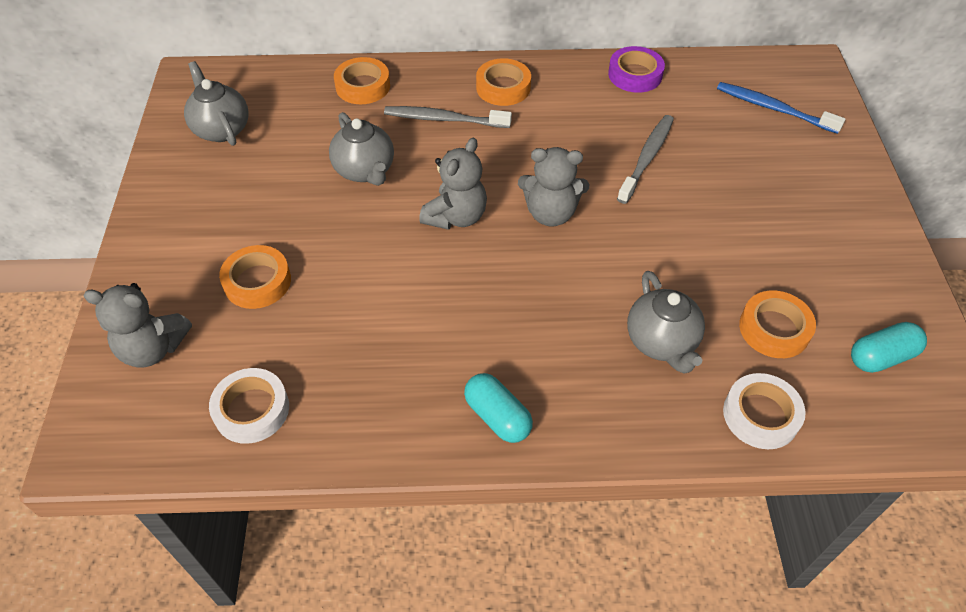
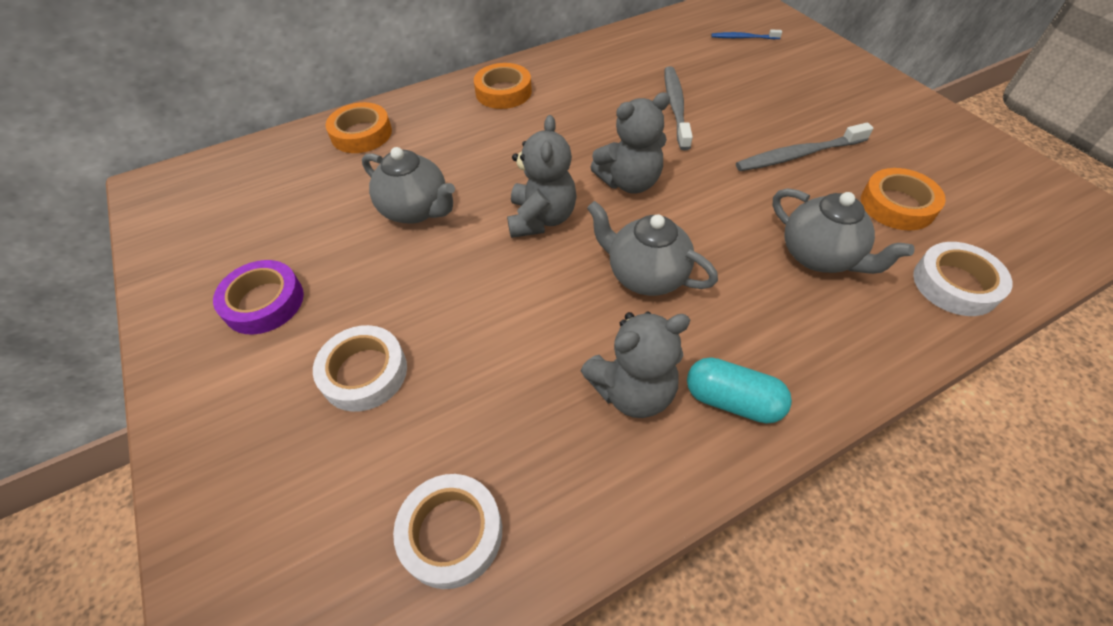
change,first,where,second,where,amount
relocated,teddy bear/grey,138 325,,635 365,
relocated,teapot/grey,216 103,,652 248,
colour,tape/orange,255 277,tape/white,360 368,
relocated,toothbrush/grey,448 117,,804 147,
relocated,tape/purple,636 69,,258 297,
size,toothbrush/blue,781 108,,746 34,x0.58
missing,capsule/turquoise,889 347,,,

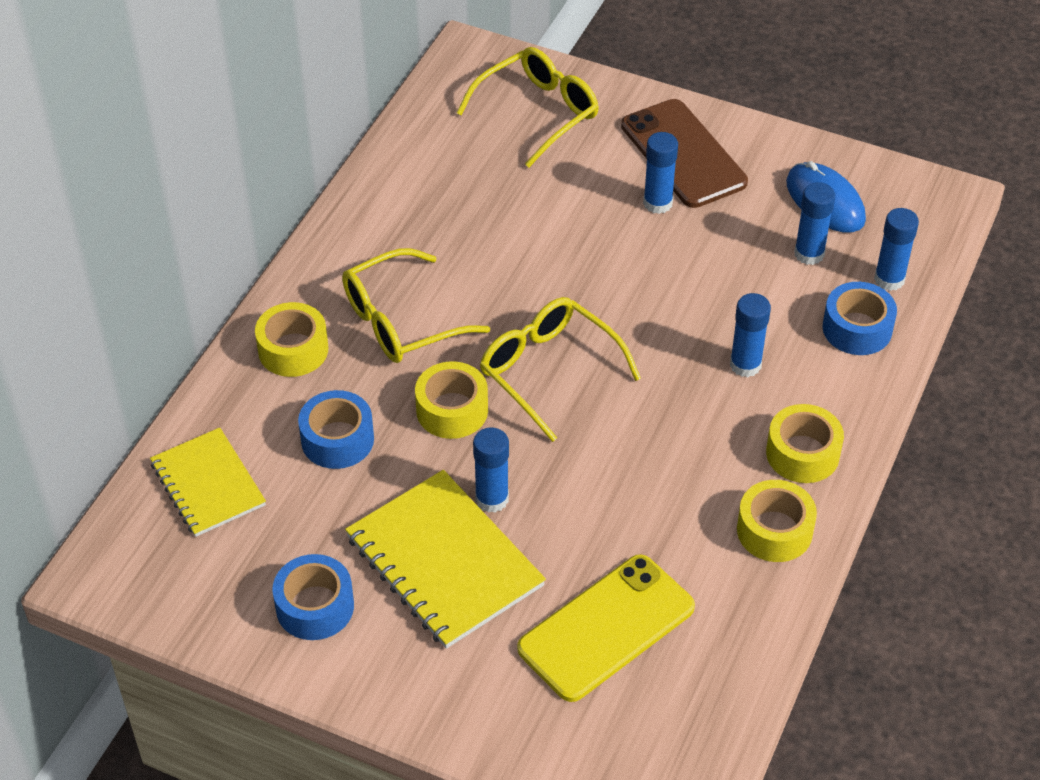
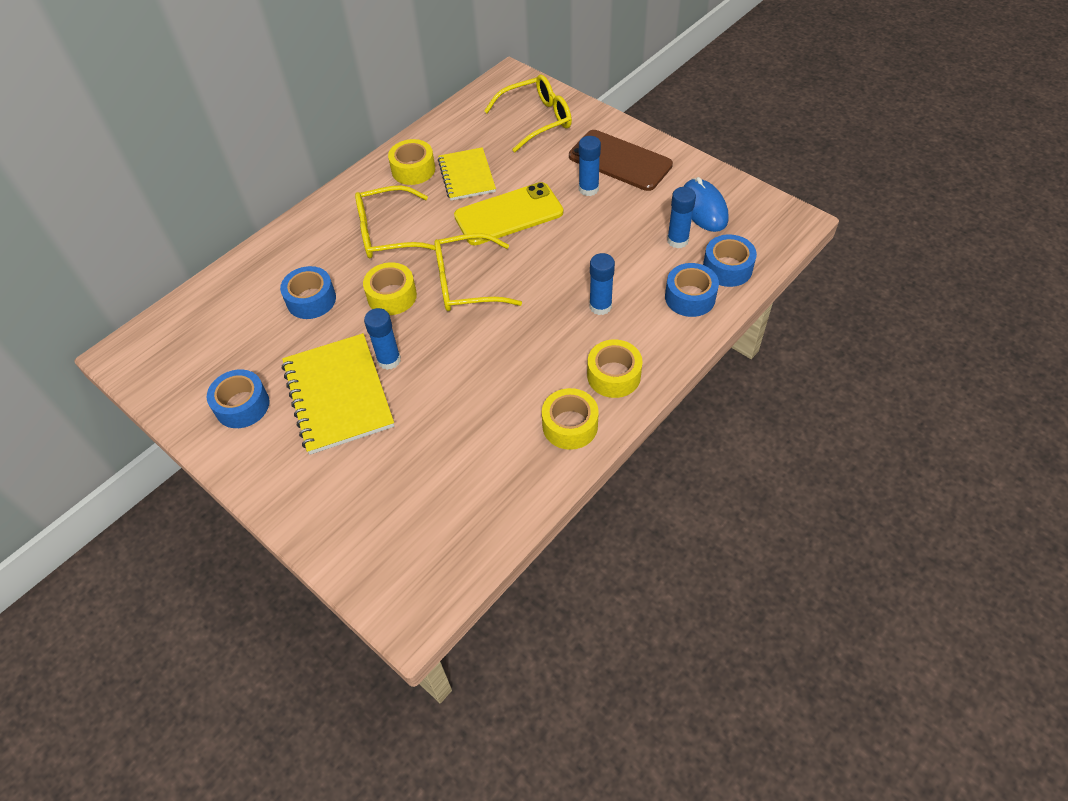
change,first,where,second,where,amount
relocated,notebook/yellow,208 482,,467 173,
relocated,tape/yellow,291 339,,411 162,
spun,glasses/yellow,560 369,,478 272,75 degrees counterclockwise
relocated,phone/yellow,606 628,,508 213,
spun,phone/brown,684 153,,621 160,45 degrees counterclockwise
exchanged,glue stick/blue,896 249,tape/blue,730 260,

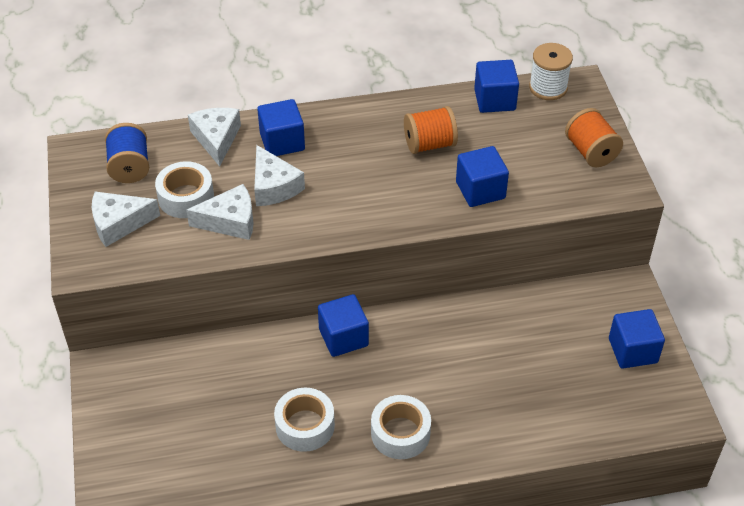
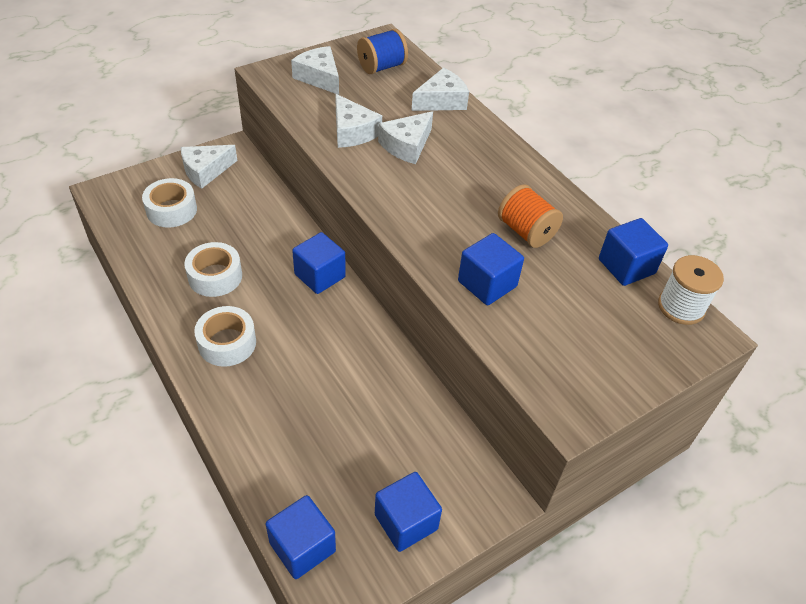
change,first,where,second,where,amount
relocated,tape/white,184 189,,169 203,
relocated,cube/blue,281 127,,301 537,
missing,spool/orange,594 137,,,
appeared,,,cheese/white,209 167,

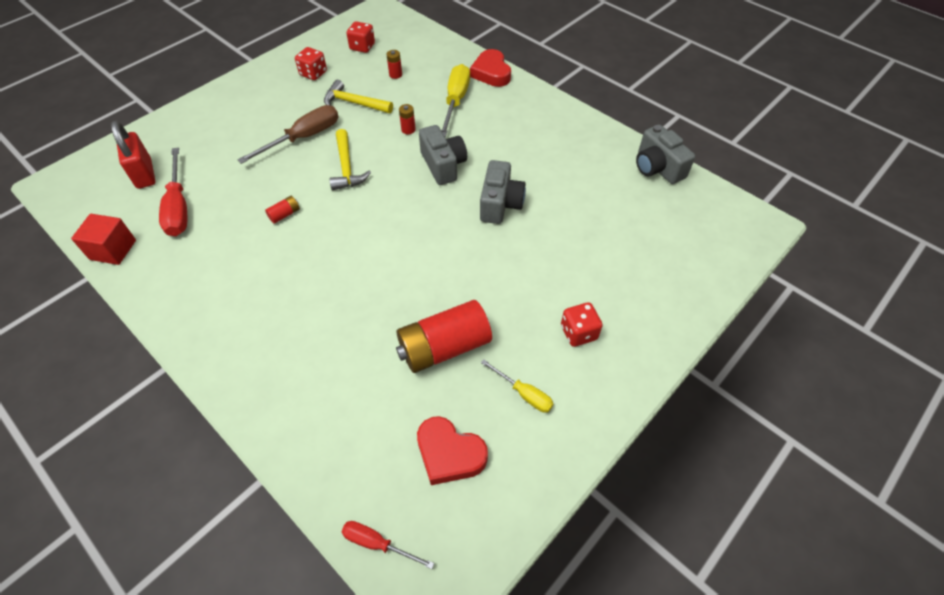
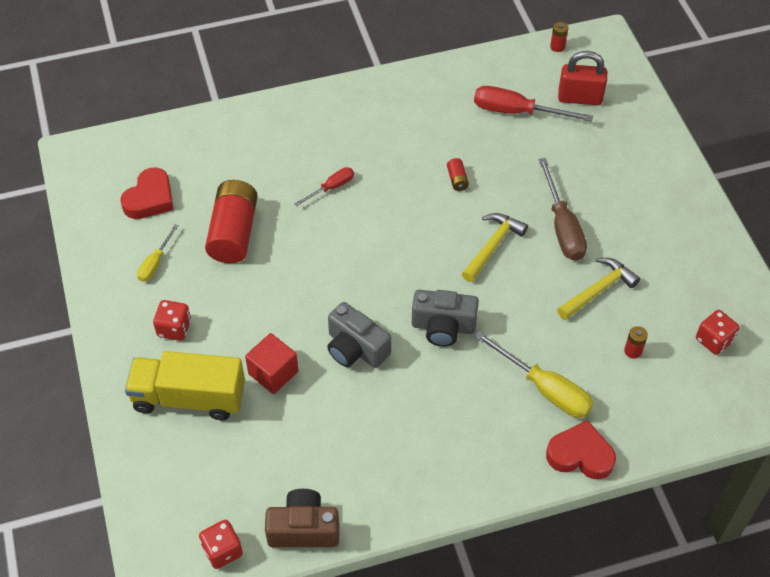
change,first,where,second,where,amount
relocated,cube/red,103 239,,271 363,
relocated,dice/red,311 63,,221 544,
spun,hammer/yellow,350 159,,495 247,105 degrees clockwise
relocated,screwdriver/red,388 545,,324 187,
relocated,battery/red,407 119,,559 37,
spun,heart/red,452 450,,147 193,150 degrees clockwise
spun,screwdriver/yellow,517 386,,158 253,45 degrees counterclockwise
colour,camera/grey,665 154,camera/brown,302 518,
appeared,,,truck/yellow,185 385,

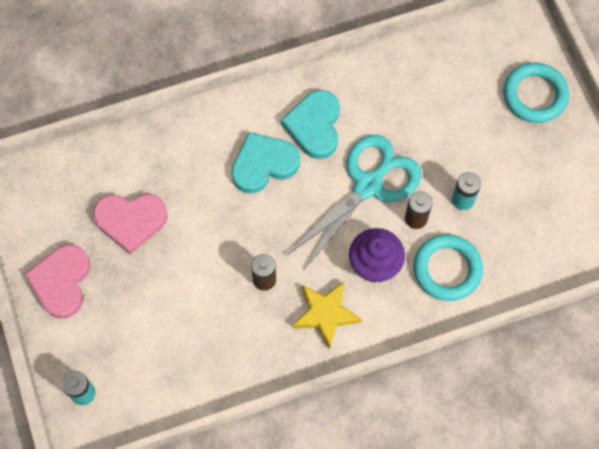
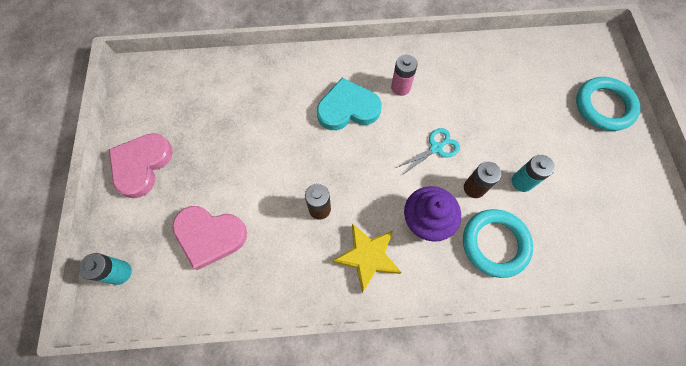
change,first,where,second,where,amount
relocated,heart/pink,130 224,,209 238,
exchanged,heart/turquoise,310 124,battery/pink,404 75,
size,scissors/turquoise,353 202,,428 152,x0.46

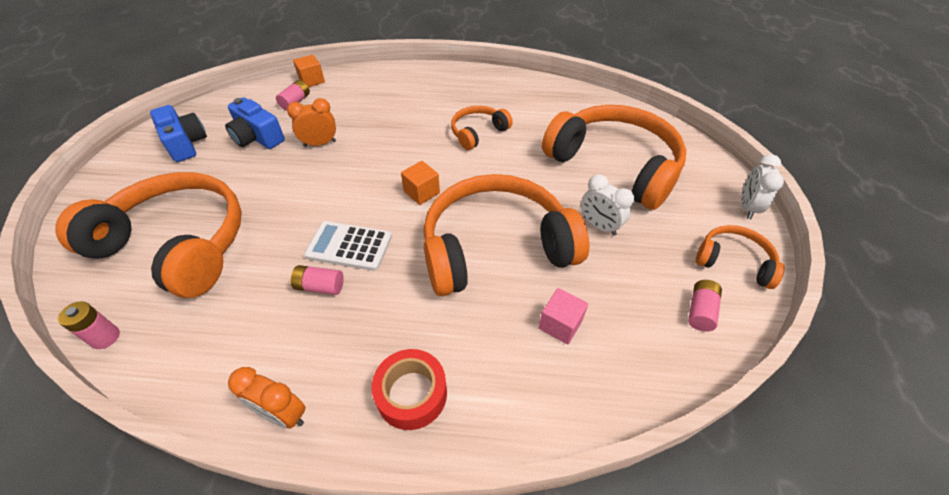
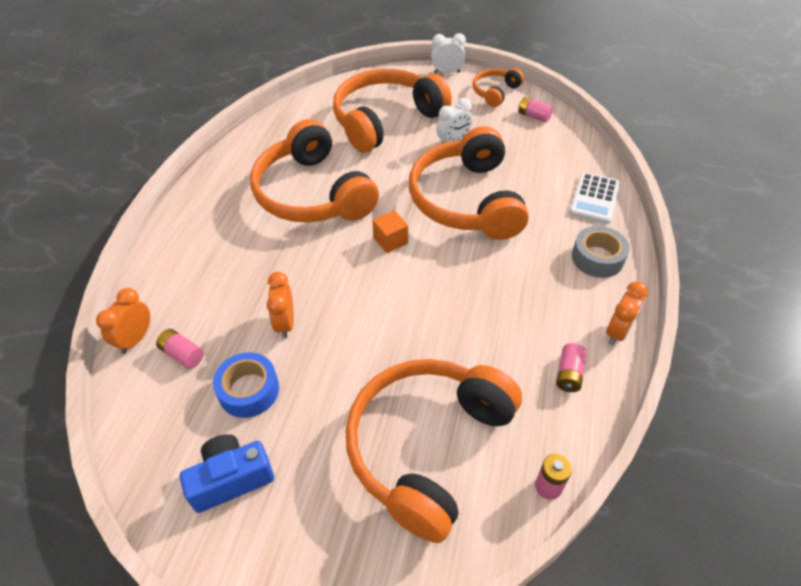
change,first,where,second,where,amount
exchanged,camera/blue,255 123,tape/blue,246 385,
relocated,battery/pink,317 280,,571 367,
exchanged,cube/orange,309 70,clock/orange,123 321,
relocated,calculator/white,348 246,,594 198,
colour,tape/red,409 389,tape/grey,600 252,
size,headphones/orange,482 128,,314 171,x2.07
missing,cube/pink,563 316,,,
spun,clock/white,762 186,,448 53,150 degrees clockwise

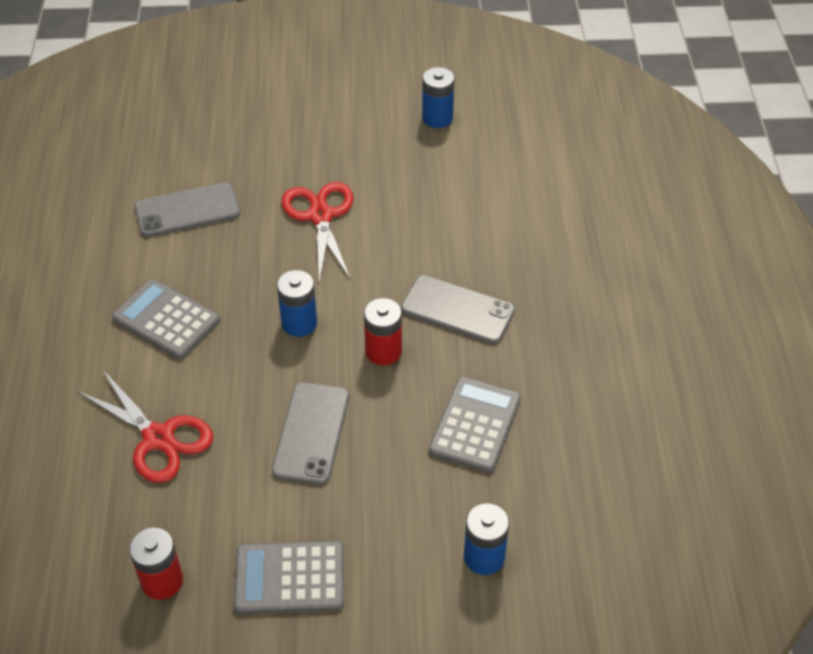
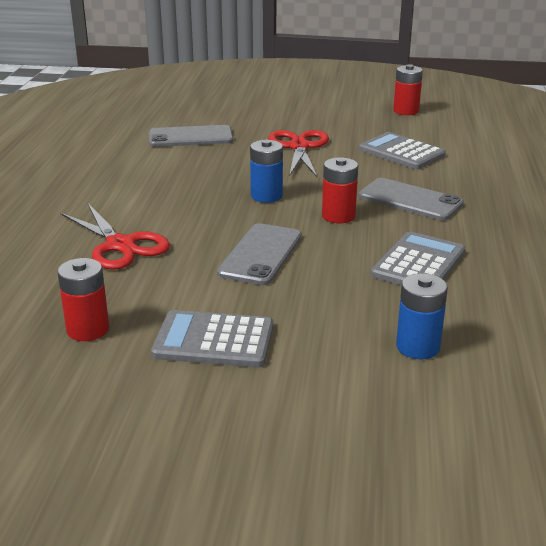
change,first,where,second,where,amount
relocated,calculator/grey,166 319,,402 150,
colour,battery/blue,438 97,battery/red,408 89,

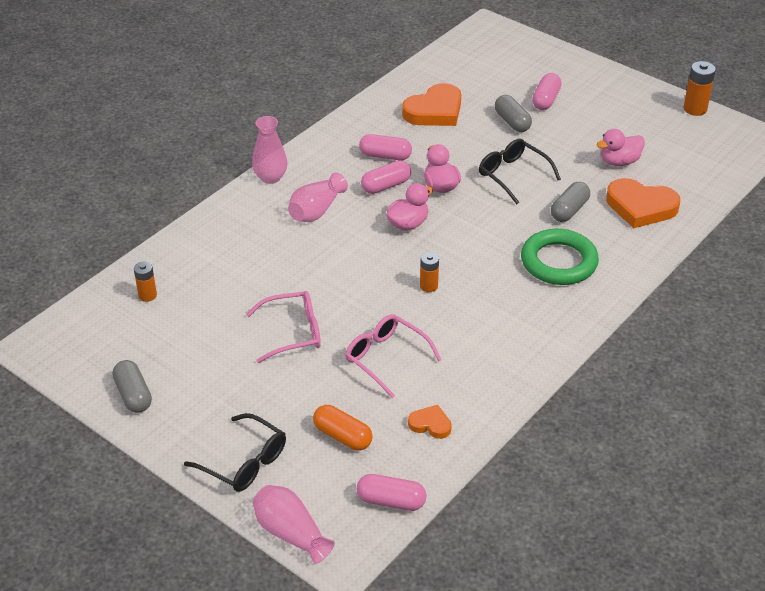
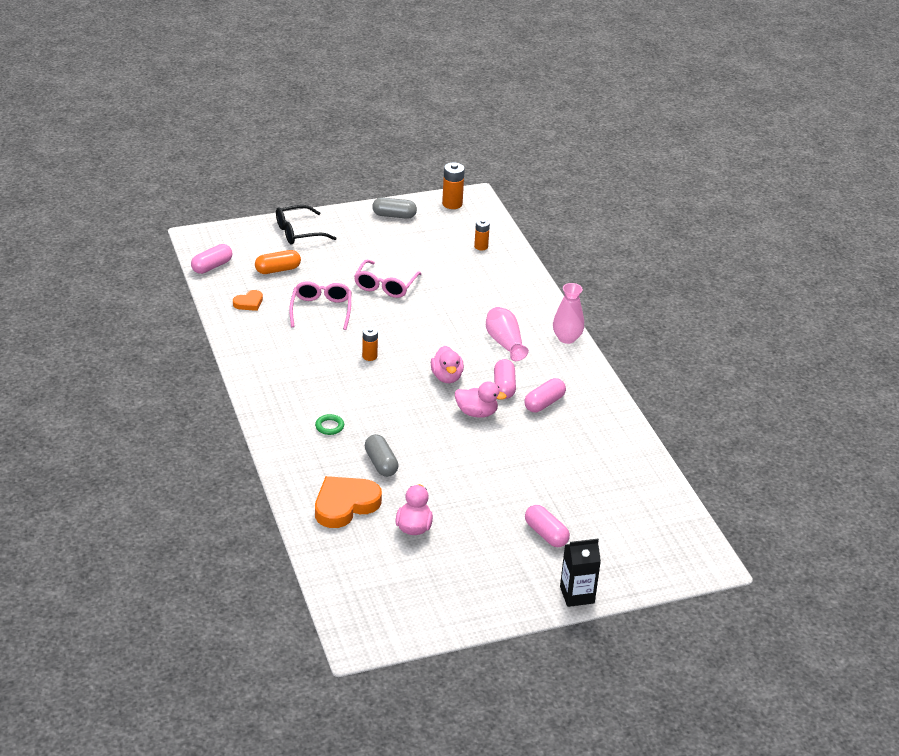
change,first,where,second,where,amount
missing,vase/pink,294 524,,,
spun,glasses/pink,393 356,,320 305,75 degrees counterclockwise
missing,heart/orange,431 104,,,
missing,glasses/black,520 171,,,
missing,capsule/grey,513 113,,,
size,ring/green,560 257,,329 424,x0.42
relocated,battery/orange,700 88,,453 185,
appeared,,,carton/black,580 573,

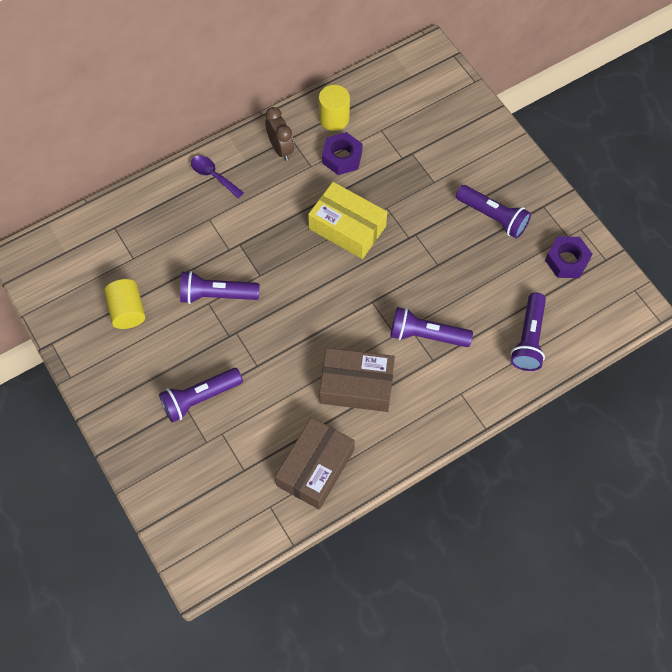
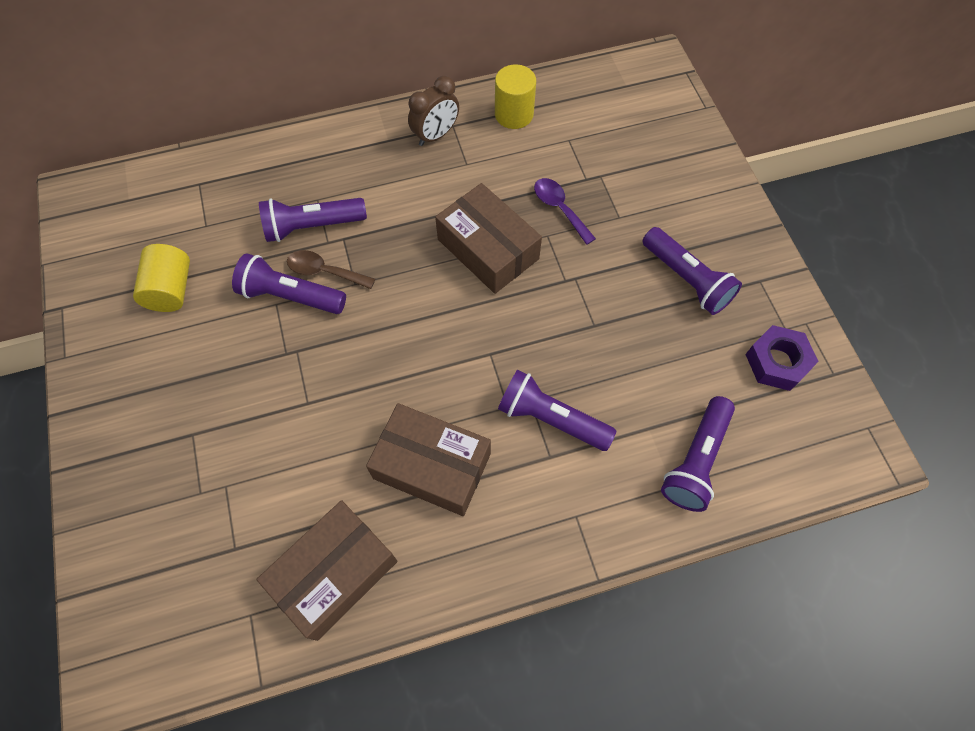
change,first,where,second,where,amount
relocated,flashlight/purple,201 395,,313 220,
relocated,spoon/purple,217 177,,565 211,
spun,clock/brown,279 134,,433 111,60 degrees clockwise
colour,box/yellow,347 220,box/brown,488 238,
missing,nut/purple,342 153,,,
appeared,,,spoon/brown,331 269,

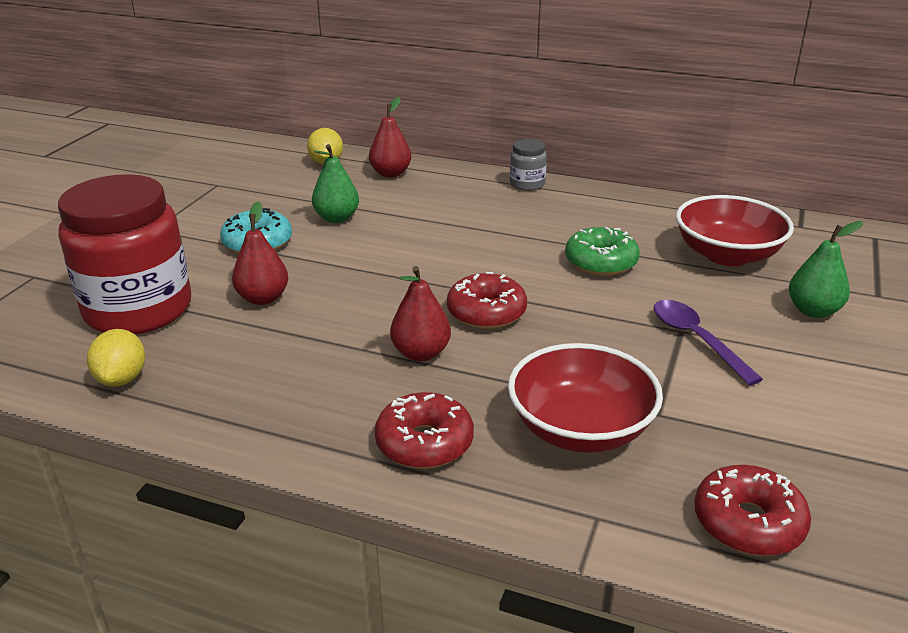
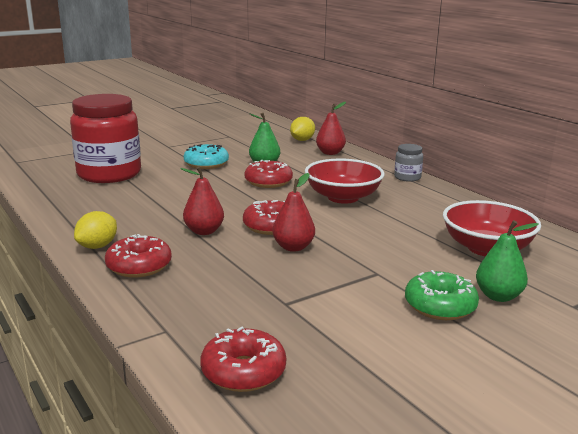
change,first,where,second,where,amount
relocated,lemon/yellow,116 358,,95 230,
relocated,pear/red,260 253,,293 212,
relocated,bowl/red,585 398,,345 181,
relocated,donut/green,602 251,,442 295,
missing,spoon/purple,708 342,,,
appeared,,,donut/red,268 174,

